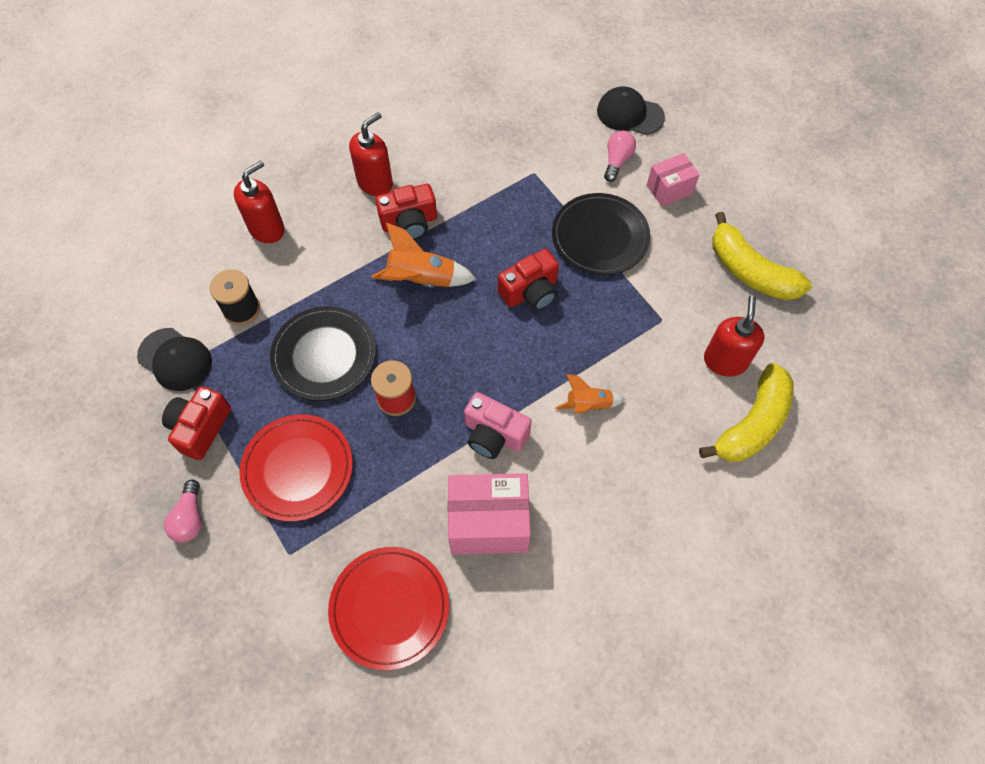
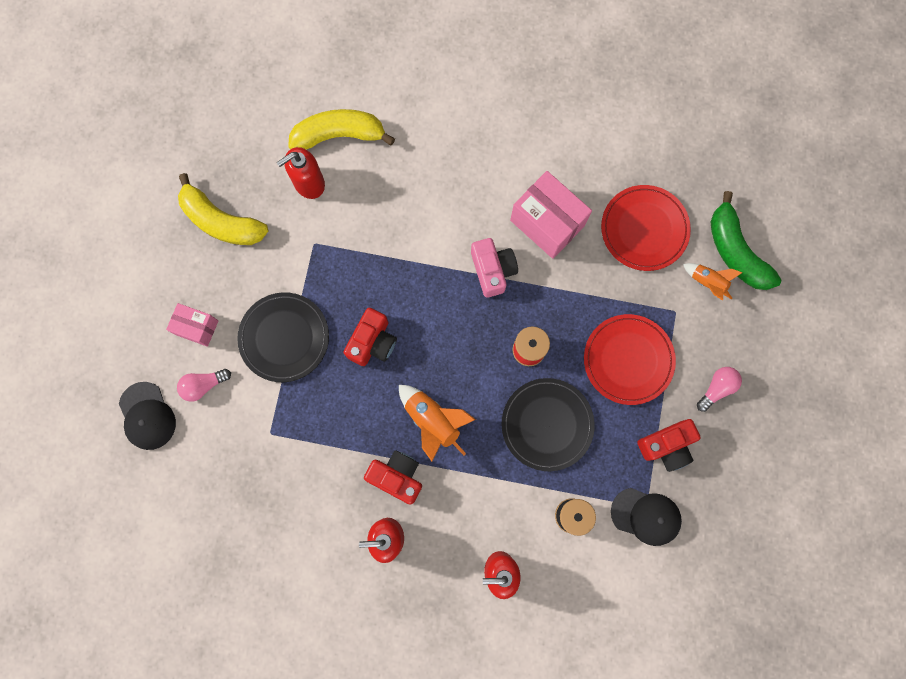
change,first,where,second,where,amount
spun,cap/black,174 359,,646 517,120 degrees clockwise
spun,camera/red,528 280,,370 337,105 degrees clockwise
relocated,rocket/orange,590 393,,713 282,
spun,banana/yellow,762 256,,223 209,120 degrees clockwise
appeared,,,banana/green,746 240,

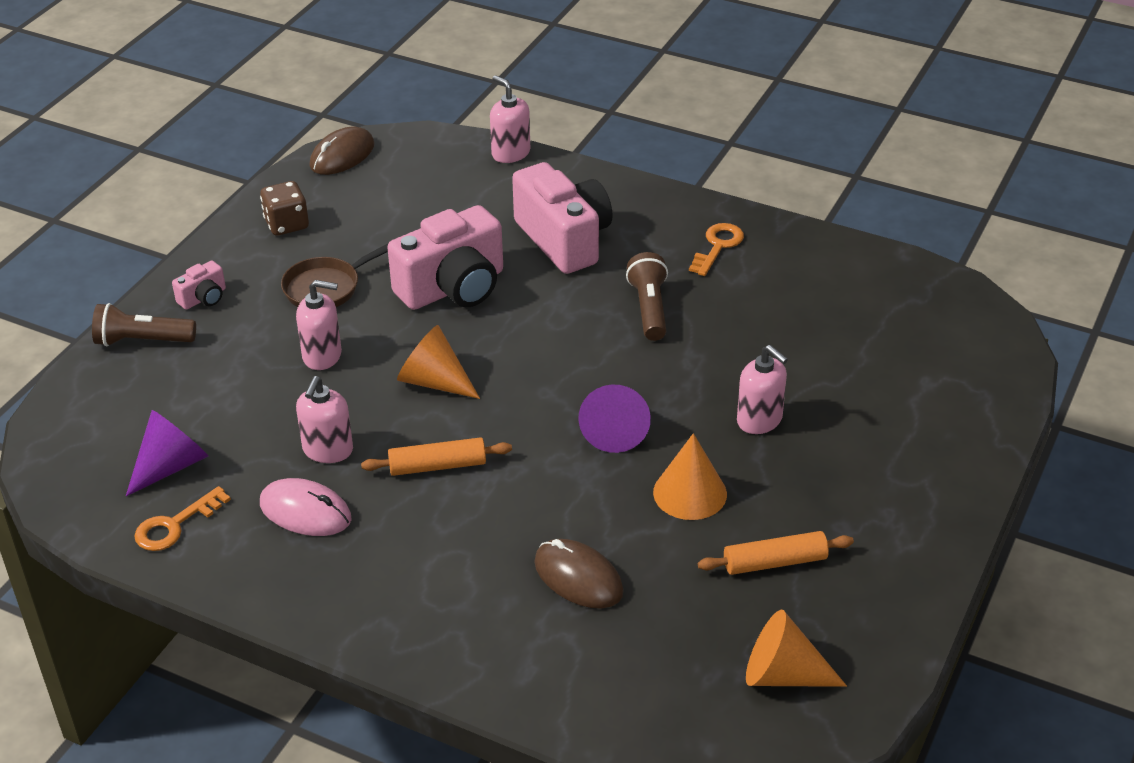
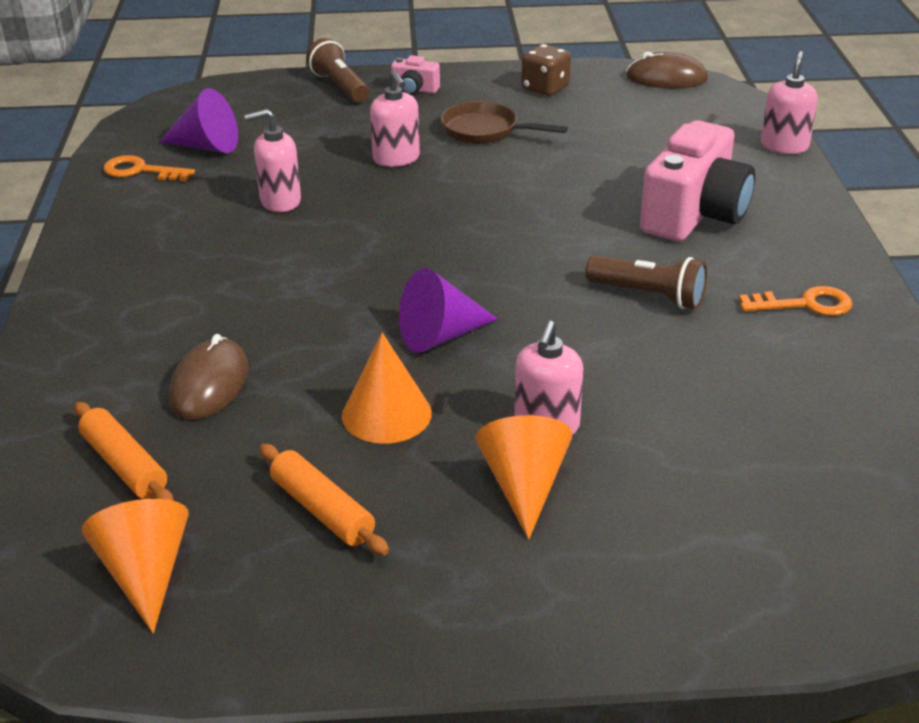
change,first,where,second,where,amount
missing,mouse/pink,306 507,,,
relocated,rolling pin/orange,436 456,,124 451,
missing,camera/pink,445 257,,,
relocated,cone/orange,438 362,,524 477,
spun,flashlight/brown,647 296,,646 282,60 degrees clockwise

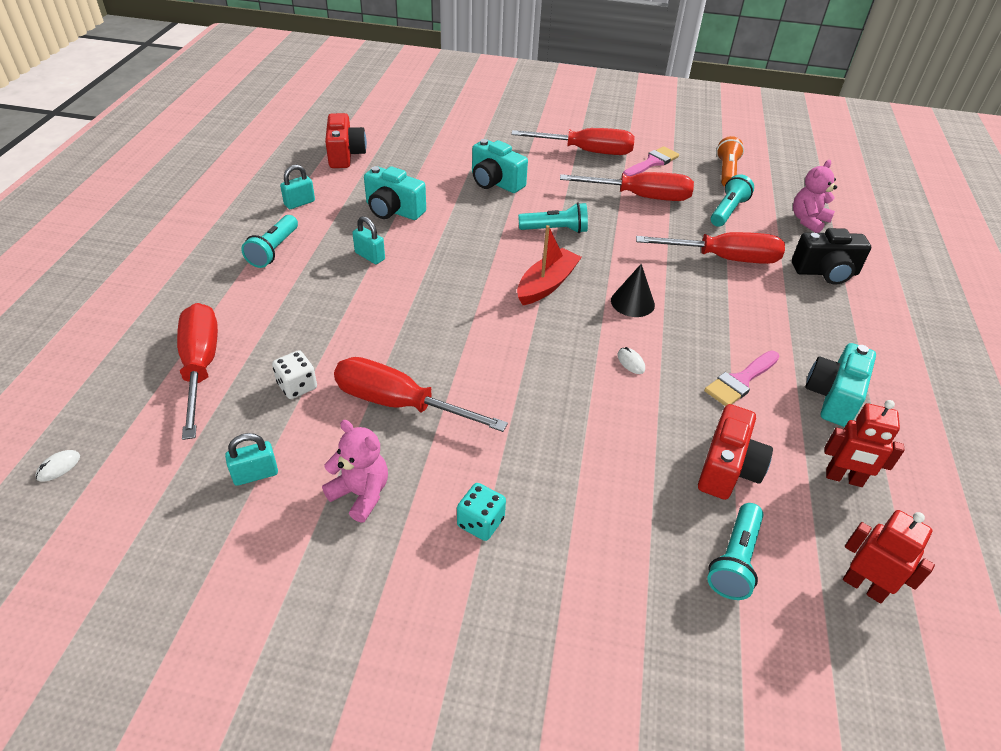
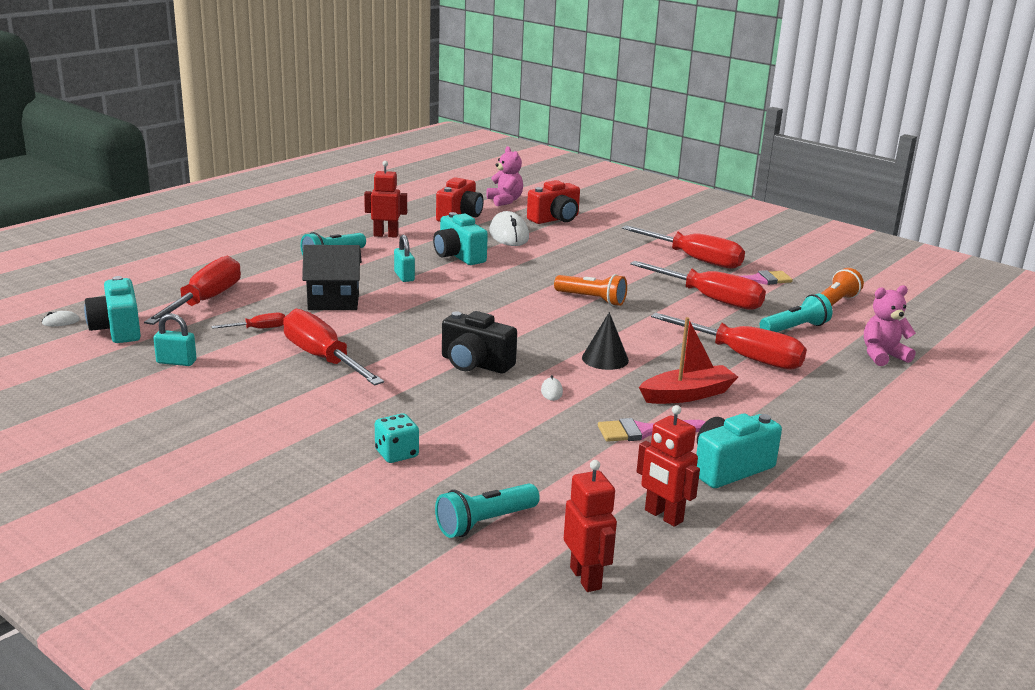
change,first,where,second,where,amount
exchanged,dice/white,294 374,screwdriver/red,248 321,
exchanged,padlock/turquoise,297 187,robot/red,385 199,
relocated,teddy bear/pink,355 471,,505 176,
relocated,dice/turquoise,481 512,,397 438,
relocated,camera/turquoise,500 166,,112 309,
relocated,boat/red,549 265,,688 360,
colour,flashlight/turquoise,553 217,flashlight/orange,590 290,
relocated,camera/red,735 452,,553 202,
relocated,camera/black,831 256,,479 342,
appeared,,,house/black,332 277,
appeared,,,mouse/white,509 228,

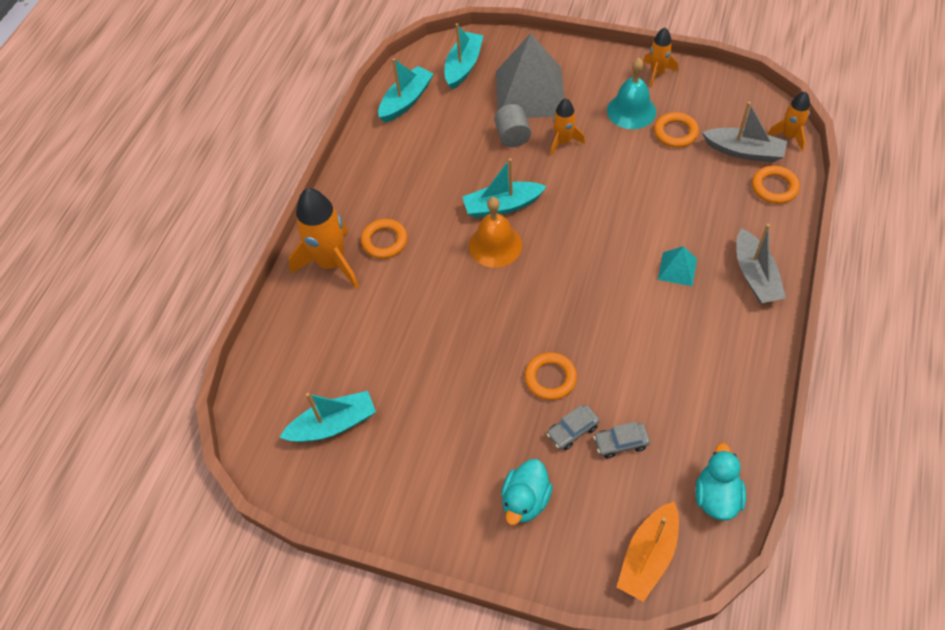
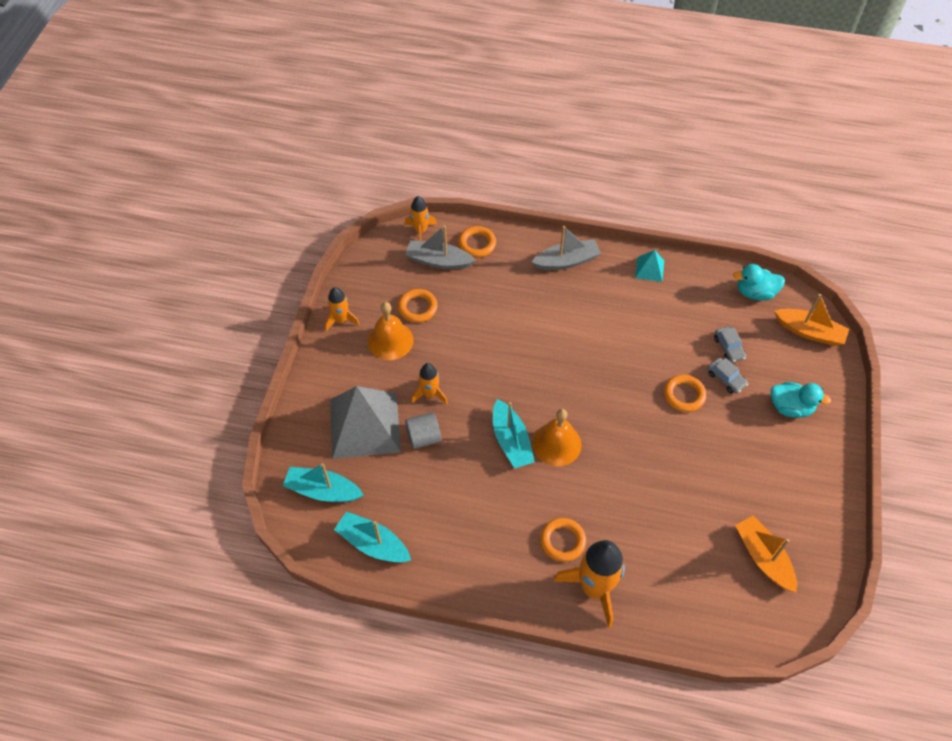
change,first,where,second,where,amount
colour,boat/turquoise,327 416,boat/orange,766 554,
colour,bell/turquoise,631 93,bell/orange,391 331,
relocated,pyramid/turquoise,677 266,,649 266,
spun,boat/grey,744 132,,440 247,90 degrees counterclockwise

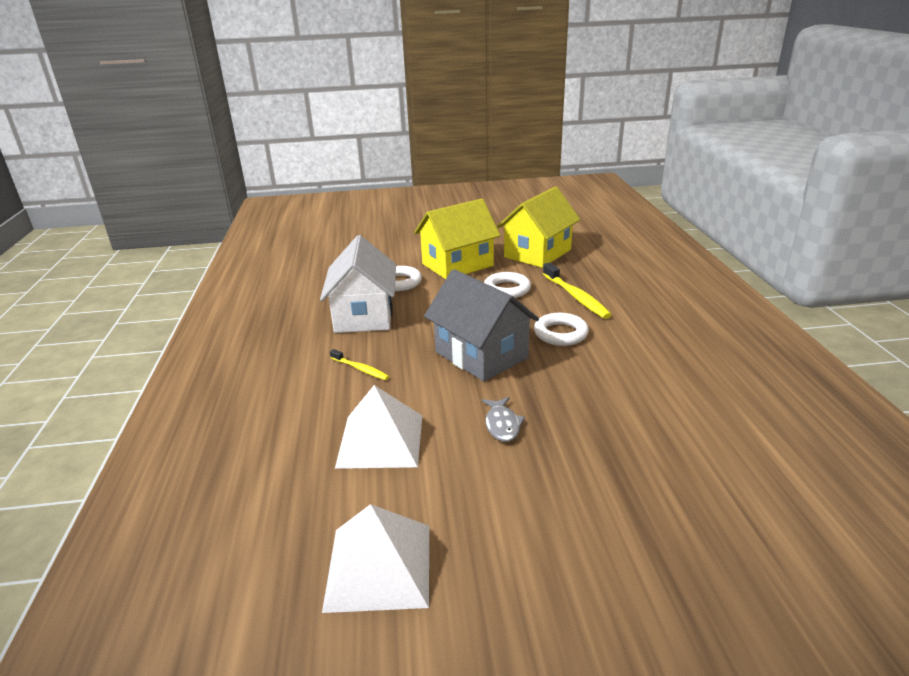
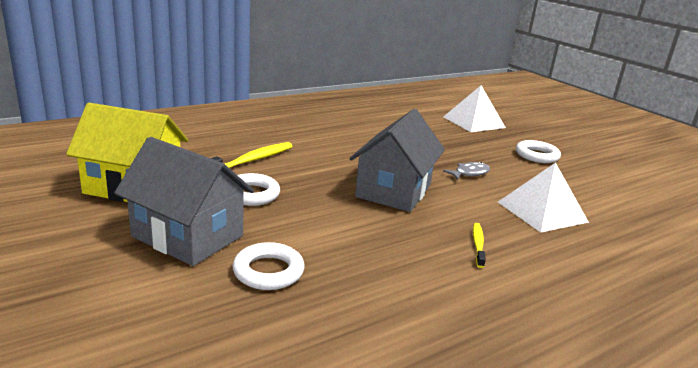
change,first,where,second,where,amount
missing,house/white,358 284,,,
relocated,pyramid/white,375 558,,474 108,
colour,house/yellow,457 239,house/grey,184 201,
relocated,ring/white,561 329,,538 151,

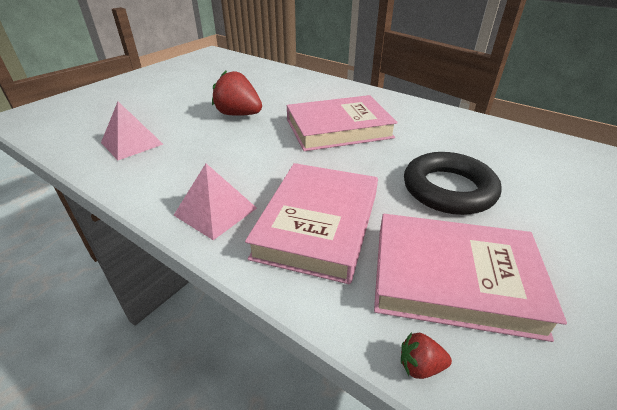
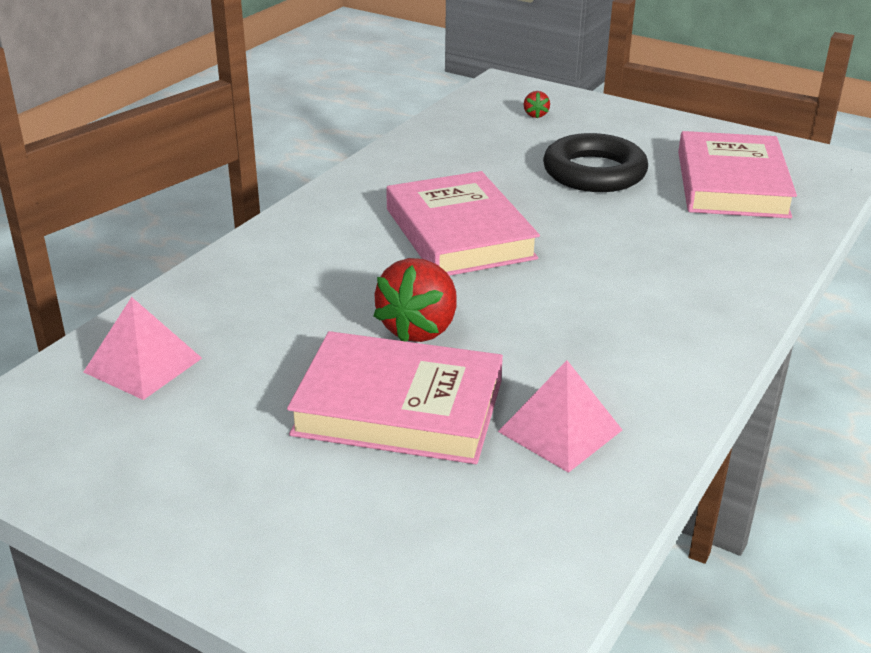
change,first,where,second,where,amount
relocated,pyramid/pink,215 202,,143 348,
relocated,book/pink,311 223,,395 397,
relocated,strawberry/red,426 355,,537 104,

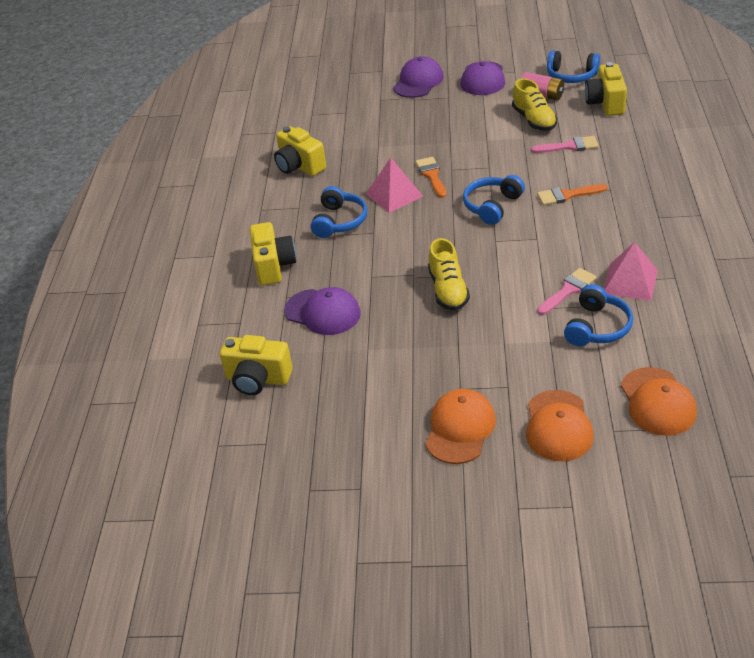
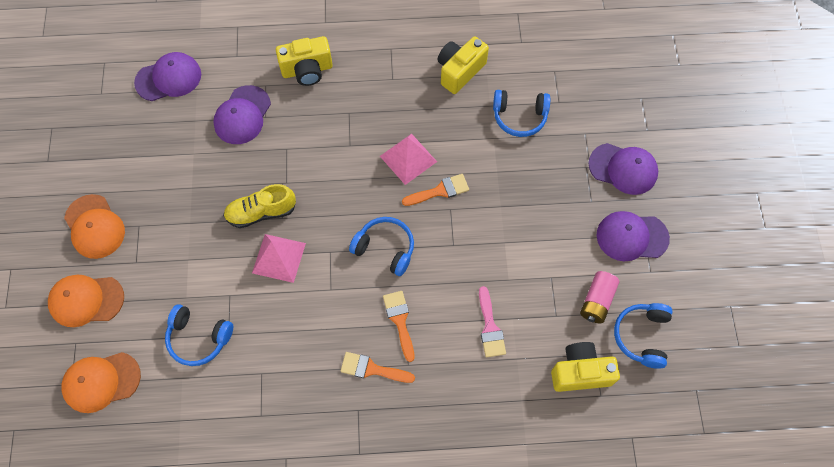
change,first,where,second,where,amount
exchanged,camera/yellow,256 365,cap/purple,167 76,
relocated,headphones/blue,339 212,,521 113,
spun,cap/orange,460 426,,94 226,45 degrees clockwise
missing,shoe/yellow,534 104,,,
missing,brush/pink,567 291,,,
relocated,pyramid/pink,631 271,,279 258,
appeared,,,brush/orange,377 367,

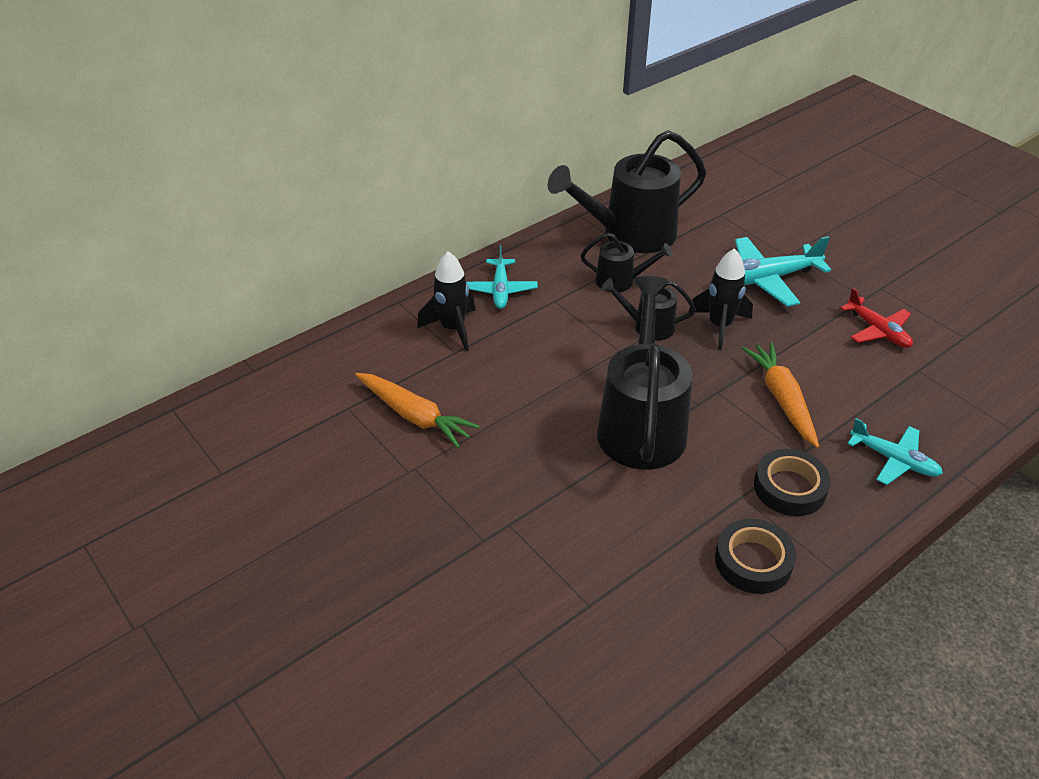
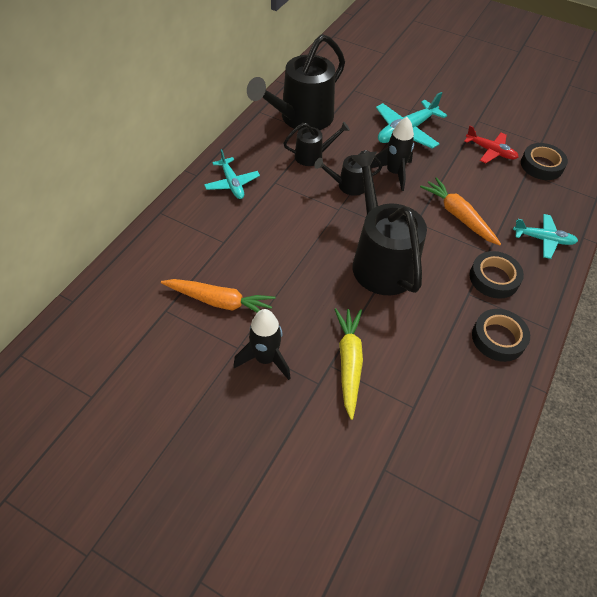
change,first,where,second,where,amount
relocated,rocket/black,446 301,,262 344,
appeared,,,carrot/yellow,348 364,
appeared,,,tape/black,544 161,

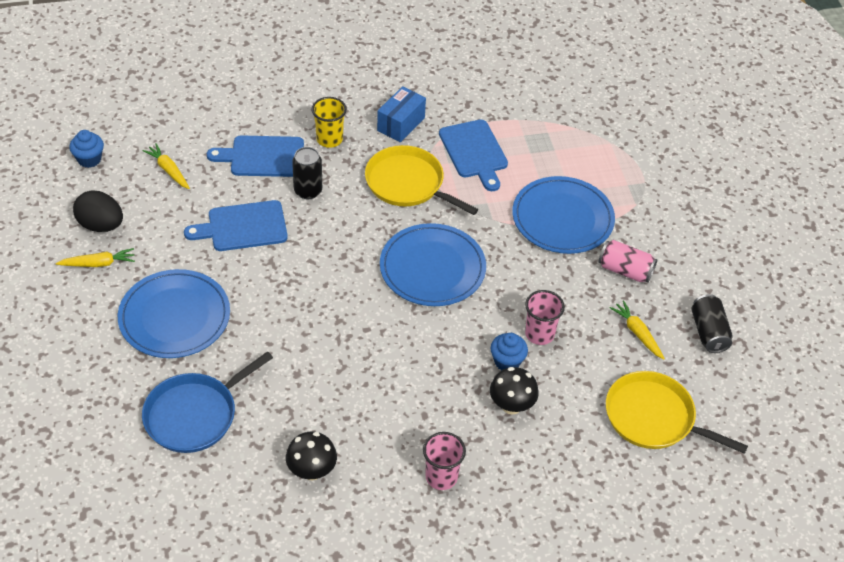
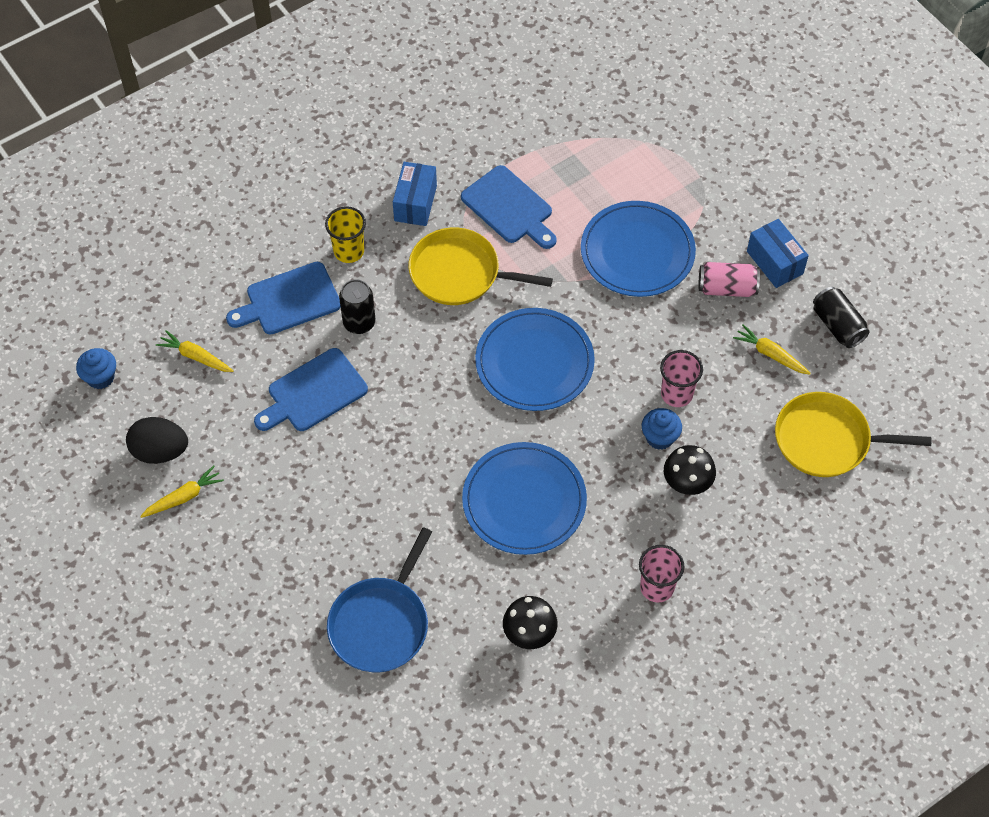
change,first,where,second,where,amount
relocated,plate/blue,174 313,,524 498,
appeared,,,box/blue,778 253,

